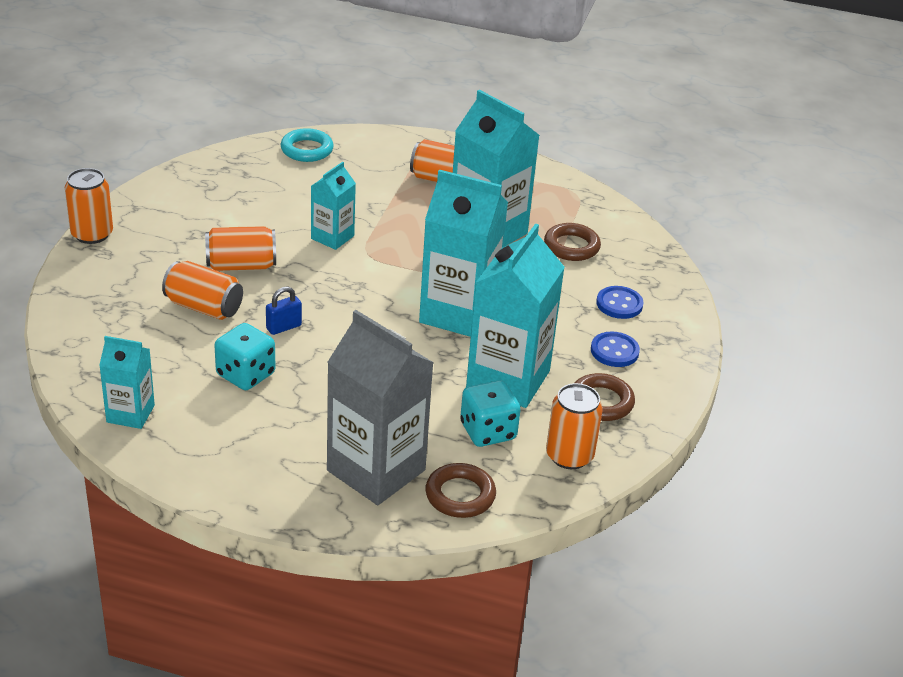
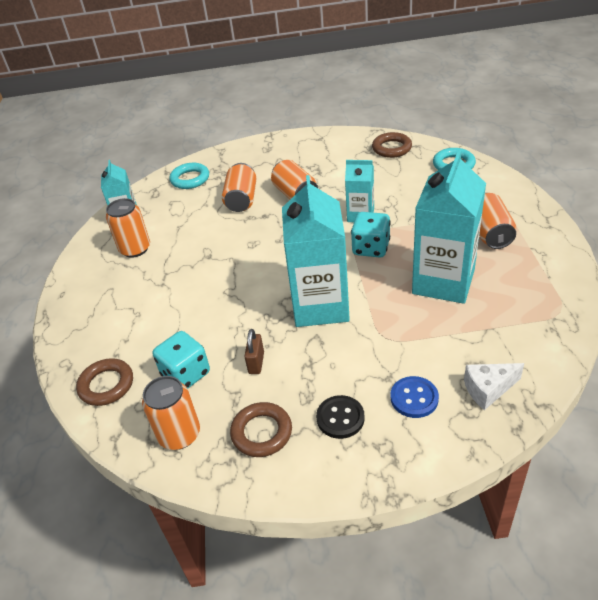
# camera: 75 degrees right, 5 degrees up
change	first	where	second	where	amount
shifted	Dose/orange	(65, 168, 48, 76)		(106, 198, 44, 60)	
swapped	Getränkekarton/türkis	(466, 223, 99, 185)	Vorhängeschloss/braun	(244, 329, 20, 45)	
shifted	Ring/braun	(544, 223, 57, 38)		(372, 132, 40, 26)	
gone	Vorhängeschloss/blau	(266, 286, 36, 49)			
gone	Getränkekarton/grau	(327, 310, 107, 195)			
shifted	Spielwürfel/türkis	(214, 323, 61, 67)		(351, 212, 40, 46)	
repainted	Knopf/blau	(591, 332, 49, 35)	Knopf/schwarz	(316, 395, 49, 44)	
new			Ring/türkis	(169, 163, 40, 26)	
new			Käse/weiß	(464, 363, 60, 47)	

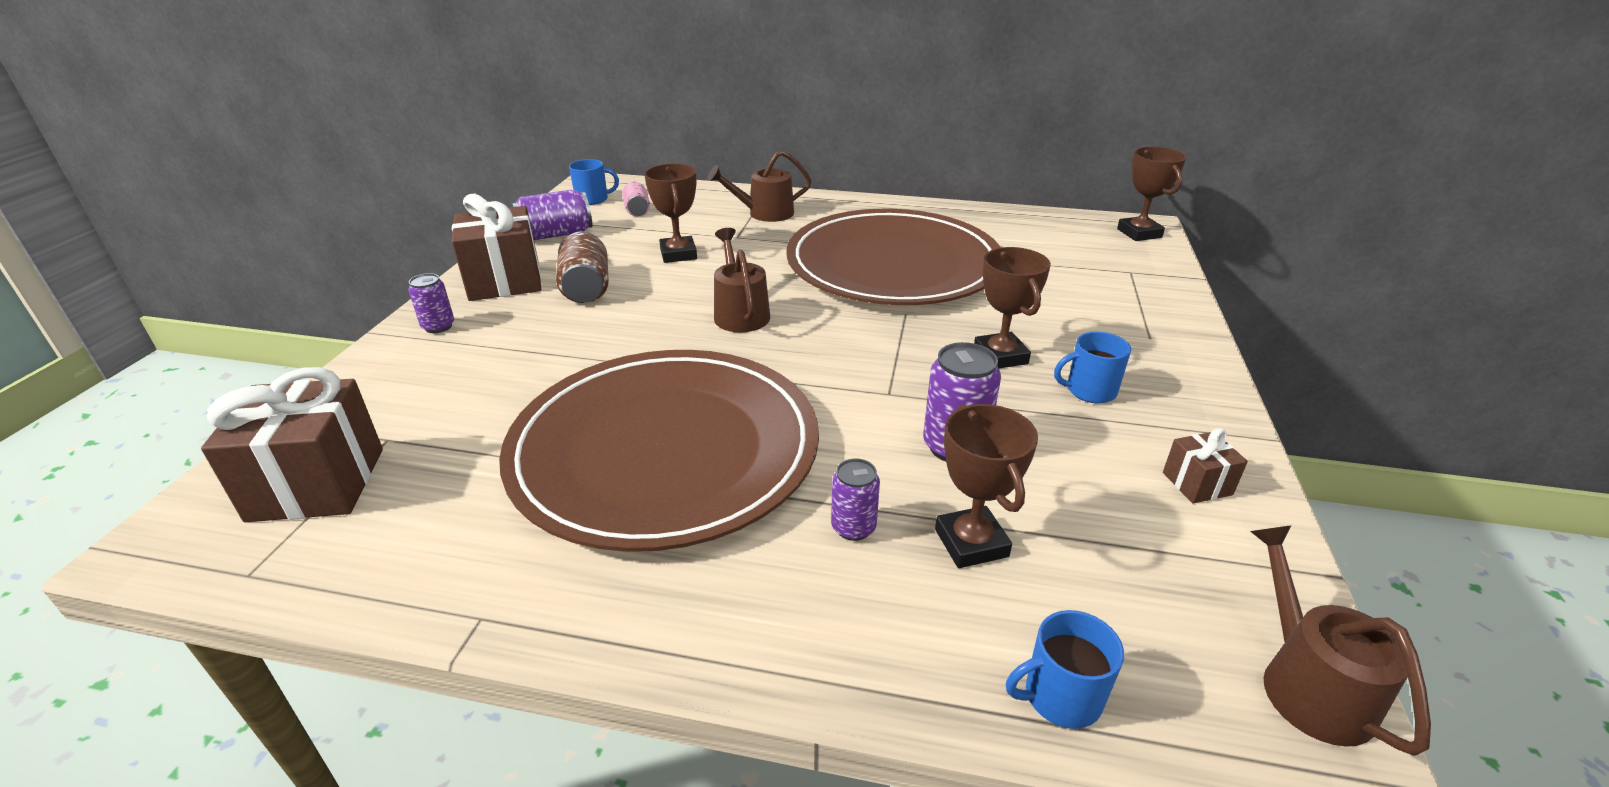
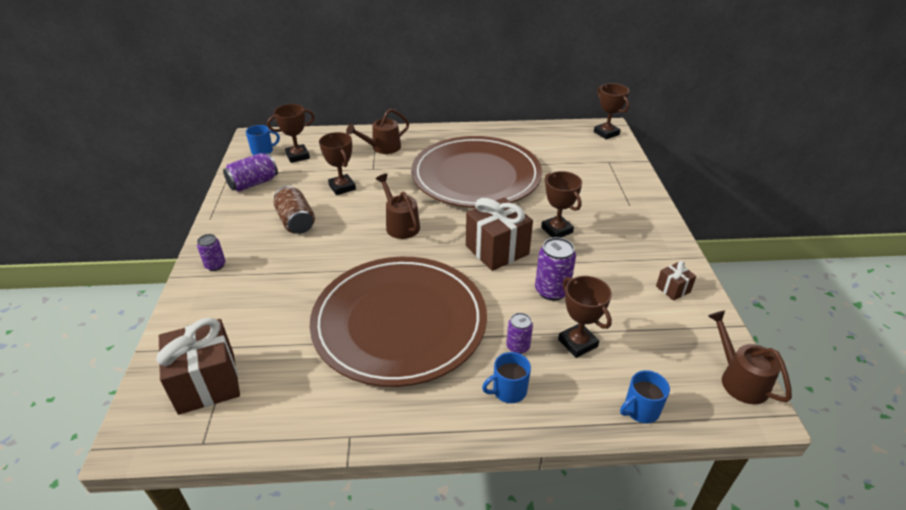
# camera: 15 degrees left, 5 degrees up
change	first	where	second	where	amount
swapped	Dose/rosa	(622, 182, 28, 34)	Pokal/braun	(267, 104, 48, 59)	
shifted	Geschenk/braun	(452, 194, 89, 107)		(466, 197, 67, 74)	
shifted	Tasse/blau	(1054, 332, 77, 71)		(482, 352, 49, 51)	

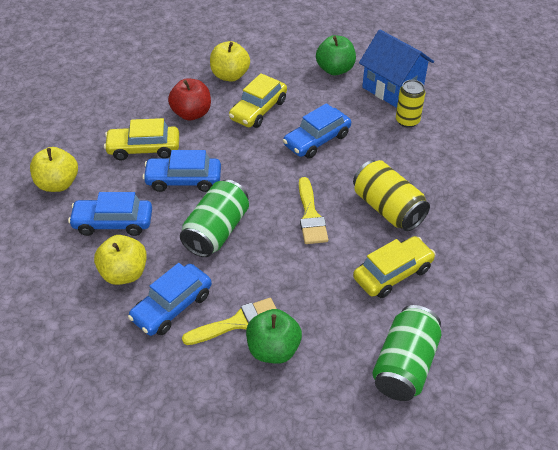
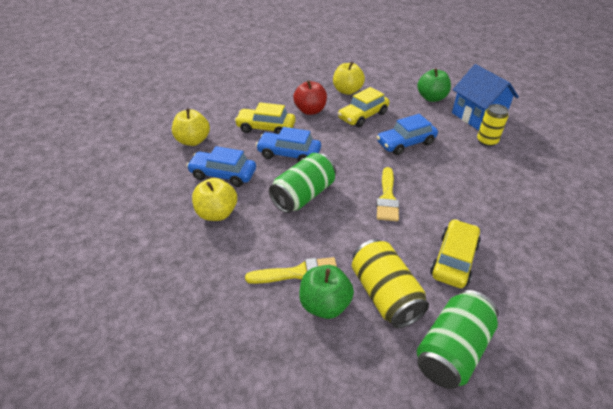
# camera: 15 degrees right, 5 degrees down
change	first	where	second	where	amount
shifted	Dose/gelb	(353, 160, 77, 71)		(352, 239, 77, 89)	
rotated	Auto/gelb	(353, 236, 83, 62)		(430, 219, 51, 69)	45 degrees counterclockwise
gone	Auto/blau	(128, 263, 84, 73)			

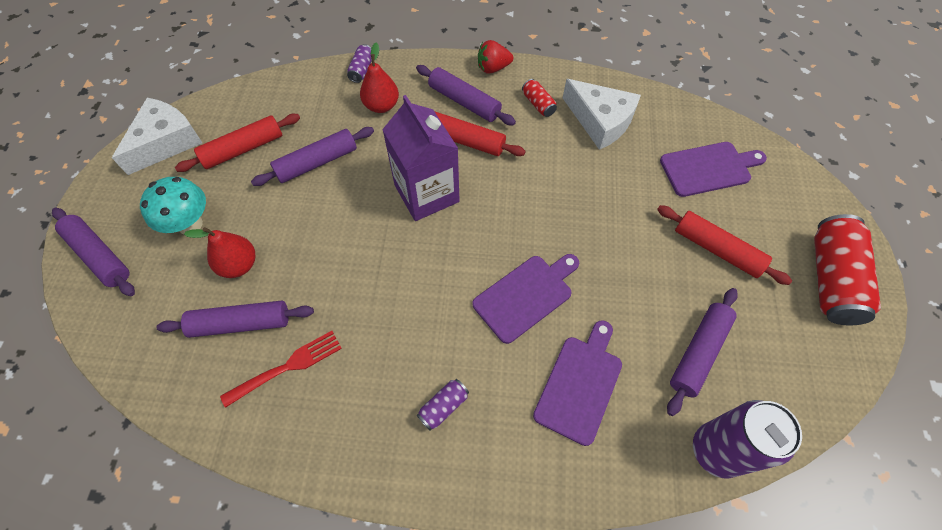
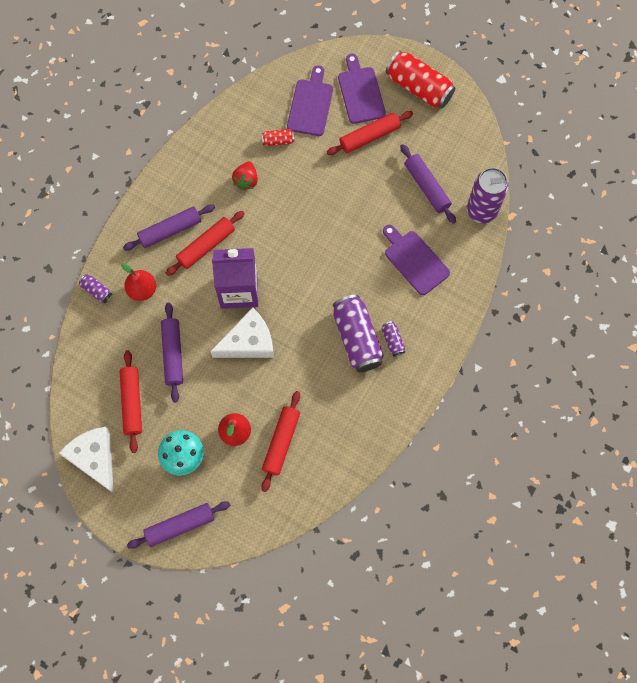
# camera: 65 degrees left, 10 degrees up
change	first	where	second	where	amount
shifted	Erdbeere/rot	(478, 40, 35, 34)		(232, 162, 26, 28)	
shifted	Dose/rot	(522, 79, 35, 38)		(262, 129, 32, 17)	
shifted	Käse/weiß	(563, 79, 78, 71)		(210, 307, 64, 51)	
shifted	Schneidebrett/lila	(472, 254, 107, 90)		(338, 54, 48, 70)	
repainted	Nudelholz/lila	(156, 301, 158, 37)	Nudelholz/rot	(262, 391, 38, 101)	
gone	Gabel/rot	(220, 331, 122, 77)			
new			Dose/lila	(333, 295, 51, 77)	

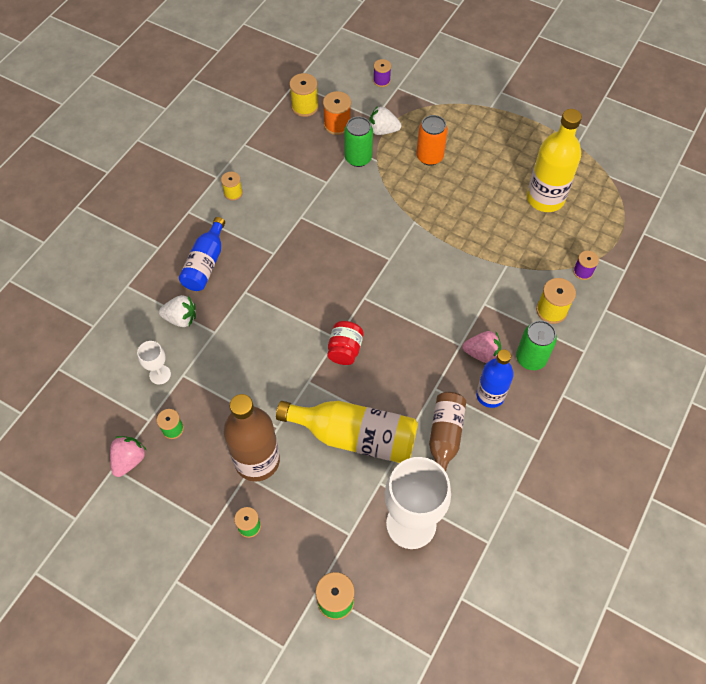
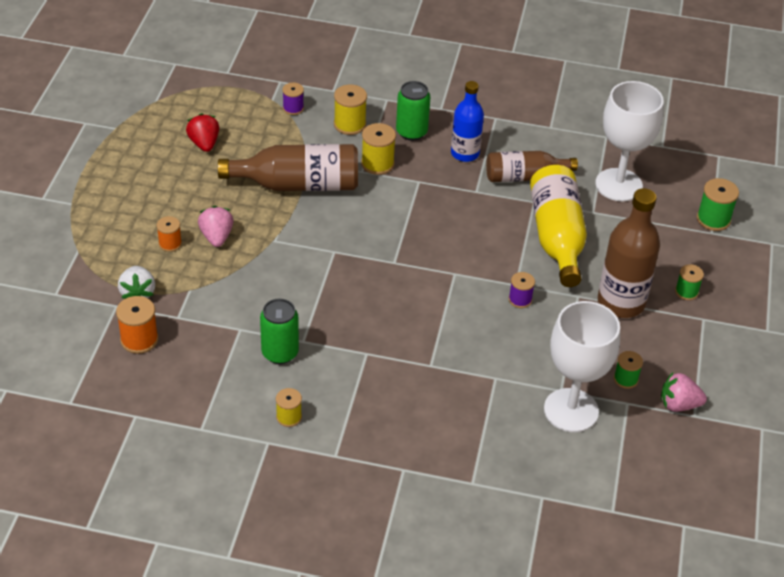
# camera: 110 degrees left, 15 degrees down
change	first	where	second	where	amount
shifted	Garnrolle/lila	(373, 59, 18, 28)		(509, 272, 26, 36)	
shifted	Garnrolle/gelb	(290, 73, 28, 44)		(361, 123, 35, 52)	
swapped	Flasche/gelb	(527, 109, 55, 103)	Erdbeere/rot	(186, 113, 33, 39)	
swapped	Dose/orange	(416, 115, 32, 51)	Garnrolle/orange	(157, 216, 25, 36)	
shifted	Dose/grün	(344, 116, 29, 51)		(260, 299, 39, 65)	
gone	Flasche/blau	(179, 217, 46, 74)			
gone	Erdbeere/weiß	(159, 295, 37, 32)			
gone	Einmachglas/rot	(327, 321, 37, 44)			
shifted	Erdbeere/rosa	(463, 331, 38, 32)		(198, 206, 36, 41)	
scaled	Kelch/weiß	(137, 341, 34, 43)		(544, 301, 76, 131)	x2.15
new			Flasche/braun	(218, 144, 140, 47)	

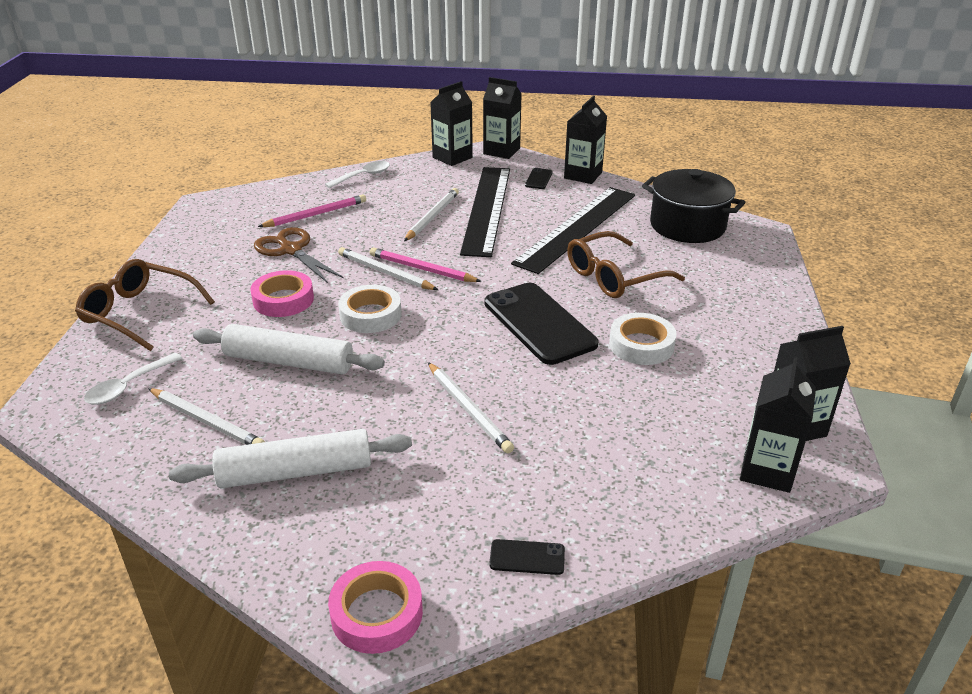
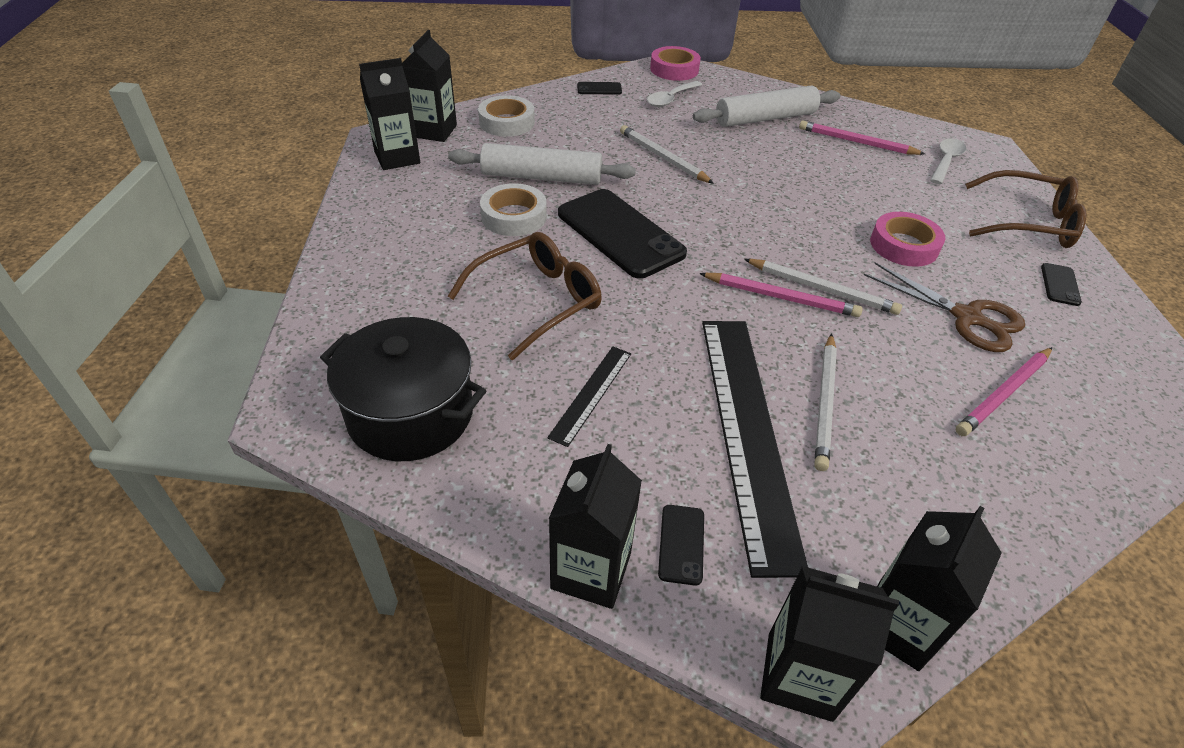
# camera: 170 degrees right, 10 degrees up
change	first	where	second	where	amount
shifted	Löffel/weiß	(325, 161, 65, 27)		(647, 81, 56, 26)	
scaled	Lineal/schwarz	(511, 187, 124, 87)		(547, 347, 84, 100)	x0.46
shifted	Klebeband/weiß	(338, 285, 64, 48)		(478, 95, 57, 42)	
shifted	Nudelholz/weiß	(193, 324, 192, 50)		(448, 143, 188, 42)	
repainted	Bleistift/weiß	(148, 388, 117, 57)	Bleistift/rosa	(799, 121, 126, 34)	
new			Handy/schwarz	(1041, 263, 41, 43)	

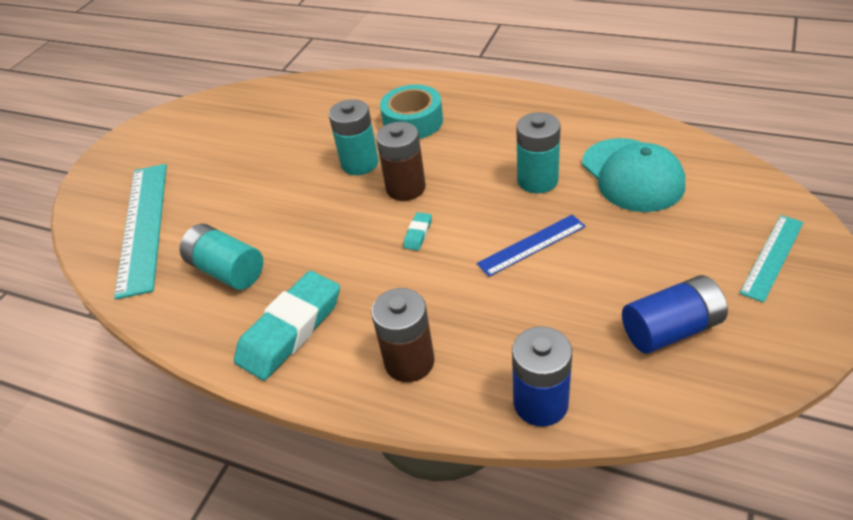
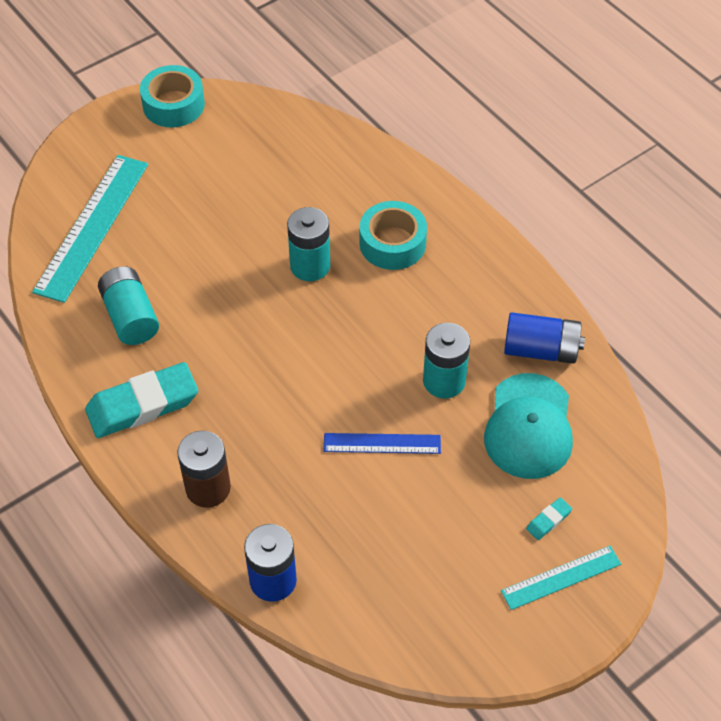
# camera: 25 degrees right, 10 degrees up
change	first	where	second	where	amount
gone	Batterie/braun	(376, 122, 50, 79)			
shifted	Radiergummi/türkis	(403, 212, 29, 39)		(526, 498, 46, 42)	
shifted	Batterie/blau	(622, 275, 106, 79)		(504, 312, 81, 52)	
new			Klebeband/türkis	(140, 65, 65, 62)	

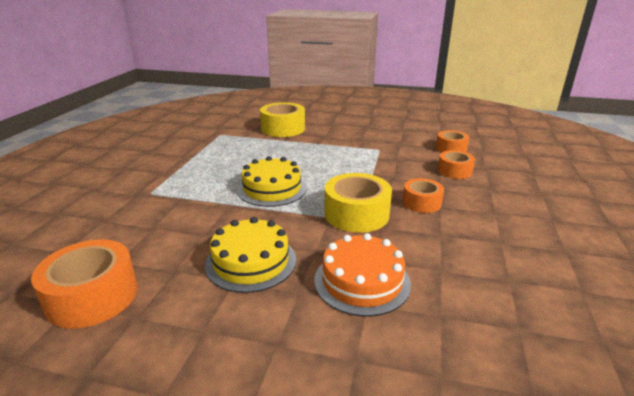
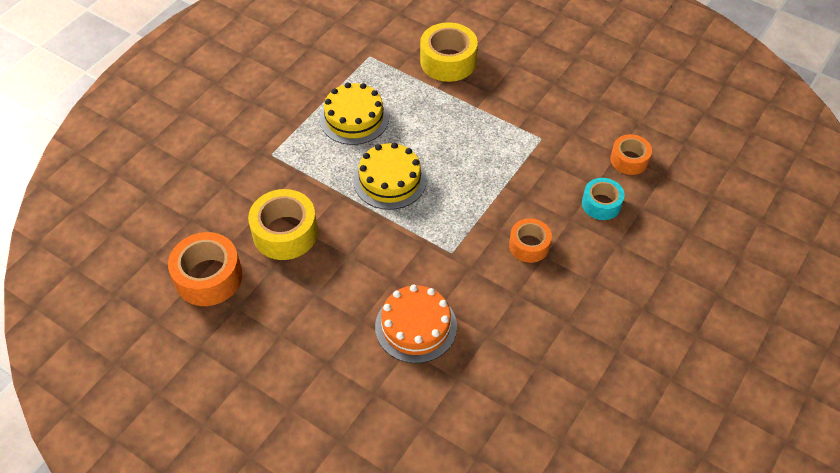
# camera: 20 degrees right, 25 degrees up
change	first	where	second	where	amount
repainted	Klebeband/orange	(438, 150, 37, 29)	Klebeband/türkis	(582, 178, 42, 42)	
shifted	Klebeband/gelb	(324, 173, 68, 60)		(248, 189, 70, 71)	
shifted	Kuchen/gelb	(205, 217, 91, 76)		(320, 83, 69, 62)	

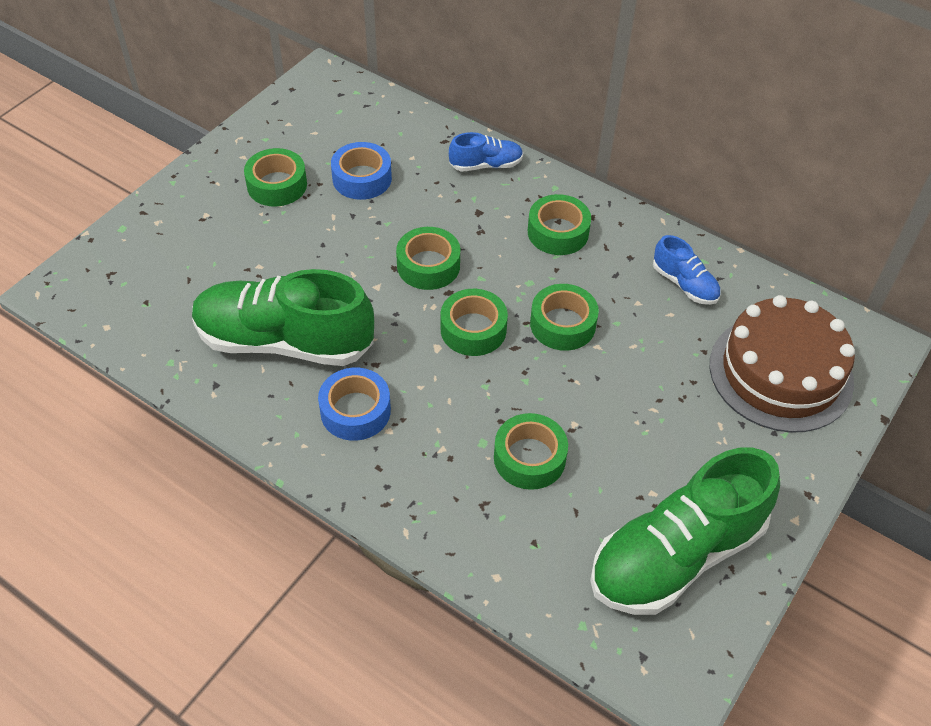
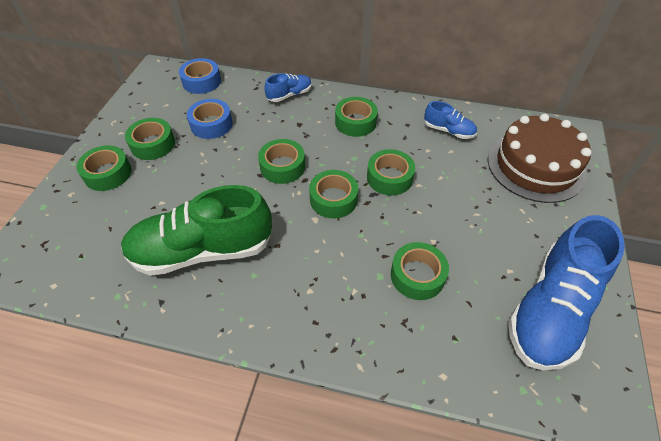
# camera: 20 degrees left, 0 degrees up
change	first	where	second	where	amount
shifted	Klebeband/blau	(318, 368, 73, 73)		(179, 58, 42, 36)	
repainted	Schuh/grün	(590, 447, 190, 168)	Schuh/blau	(508, 215, 117, 155)	
new			Klebeband/grün	(76, 145, 56, 46)	

